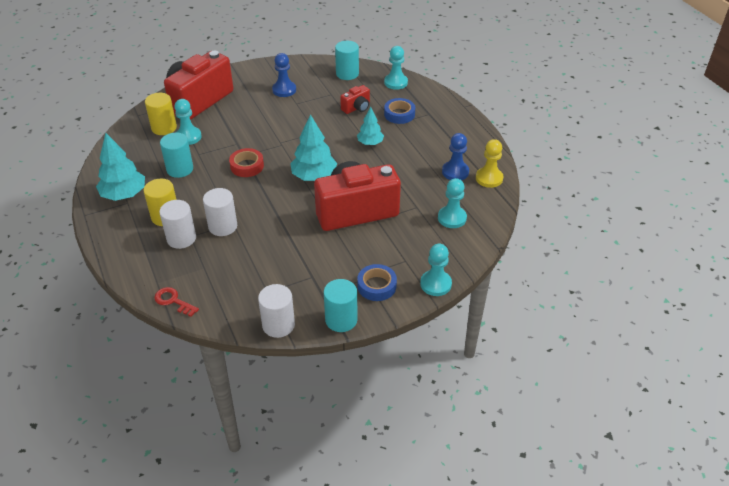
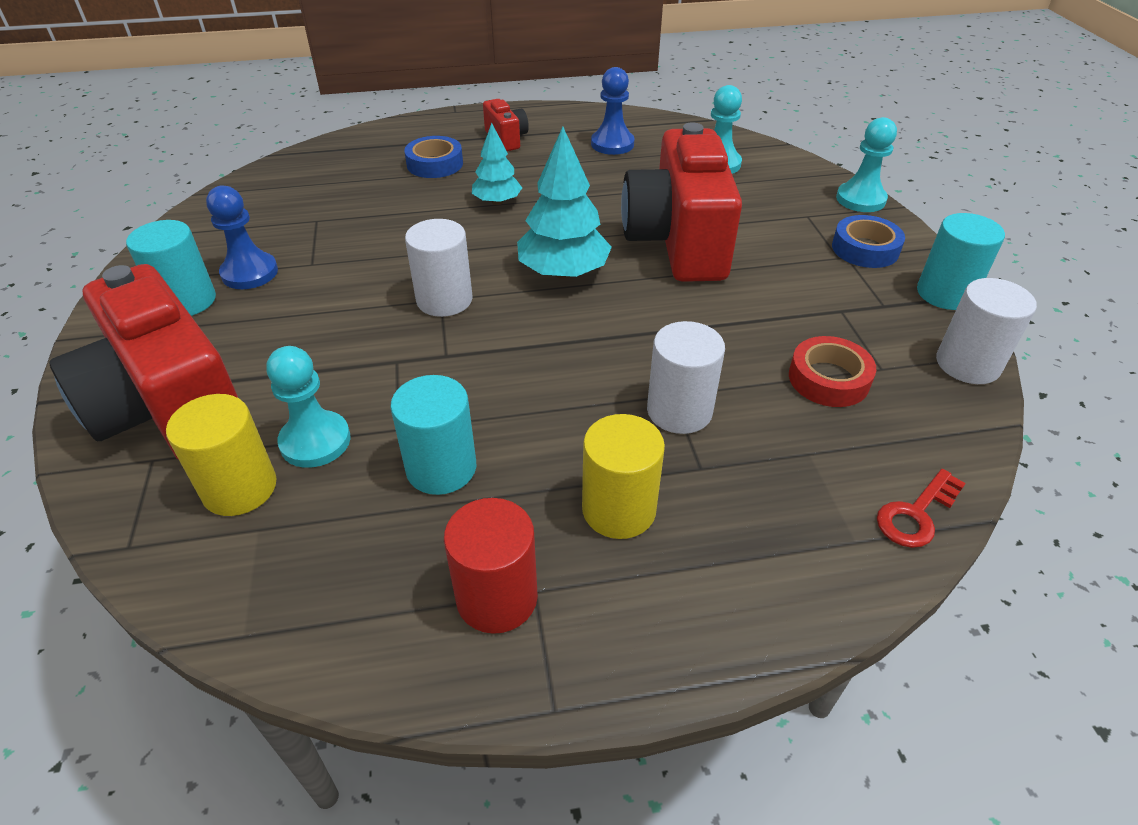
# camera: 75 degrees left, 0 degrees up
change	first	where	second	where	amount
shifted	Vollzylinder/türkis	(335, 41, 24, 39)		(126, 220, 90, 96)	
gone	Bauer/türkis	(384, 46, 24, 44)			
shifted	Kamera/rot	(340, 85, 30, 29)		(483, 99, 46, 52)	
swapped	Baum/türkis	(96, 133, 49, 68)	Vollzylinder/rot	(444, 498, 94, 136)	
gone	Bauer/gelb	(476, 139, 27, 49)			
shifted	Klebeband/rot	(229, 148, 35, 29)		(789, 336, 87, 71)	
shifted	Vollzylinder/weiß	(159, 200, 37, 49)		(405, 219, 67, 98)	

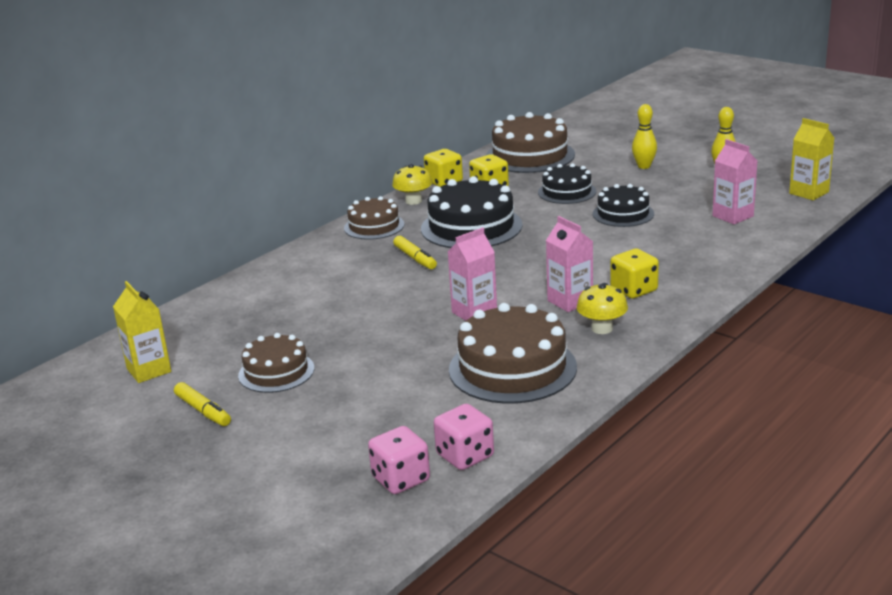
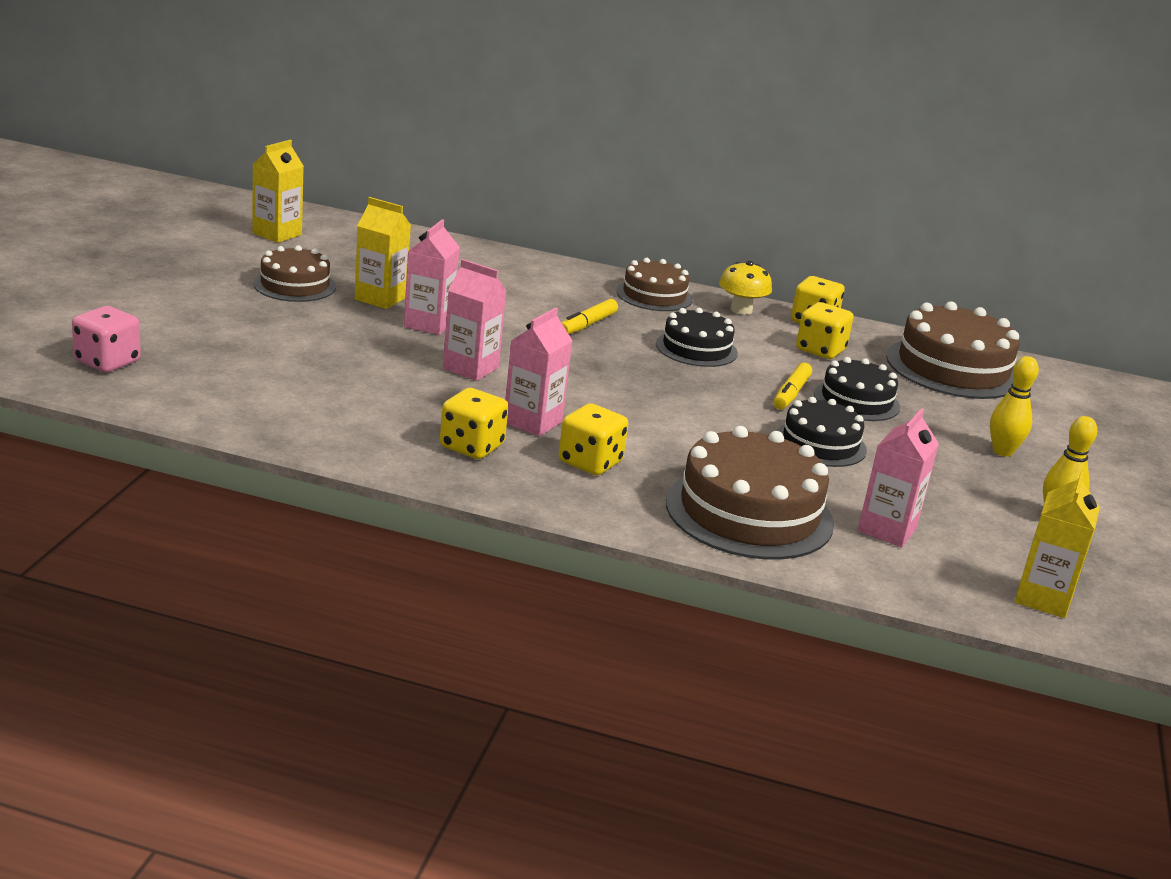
# camera: 60 degrees right, 0 degrees up
change	first	where	second	where	amount
scaled	Kuchen/schwarz	(421, 176, 102, 72)		(656, 308, 82, 59)	x0.60
swapped	Pilz/gelb	(577, 283, 51, 51)	Spielwürfel/gelb	(440, 388, 68, 71)	
shifted	Kuchen/braun	(449, 303, 128, 101)		(666, 426, 168, 133)	
shifted	Filzstift/gelb	(174, 382, 57, 44)		(773, 363, 39, 47)	
gone	Spielwürfel/rosa	(434, 404, 60, 66)			
new			Getränkekarton/gelb	(355, 197, 56, 112)	
new			Getränkekarton/rosa	(404, 219, 56, 116)	

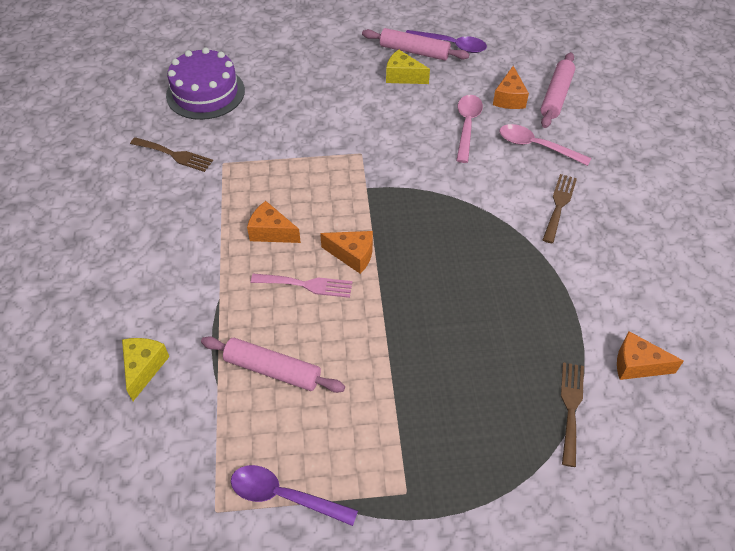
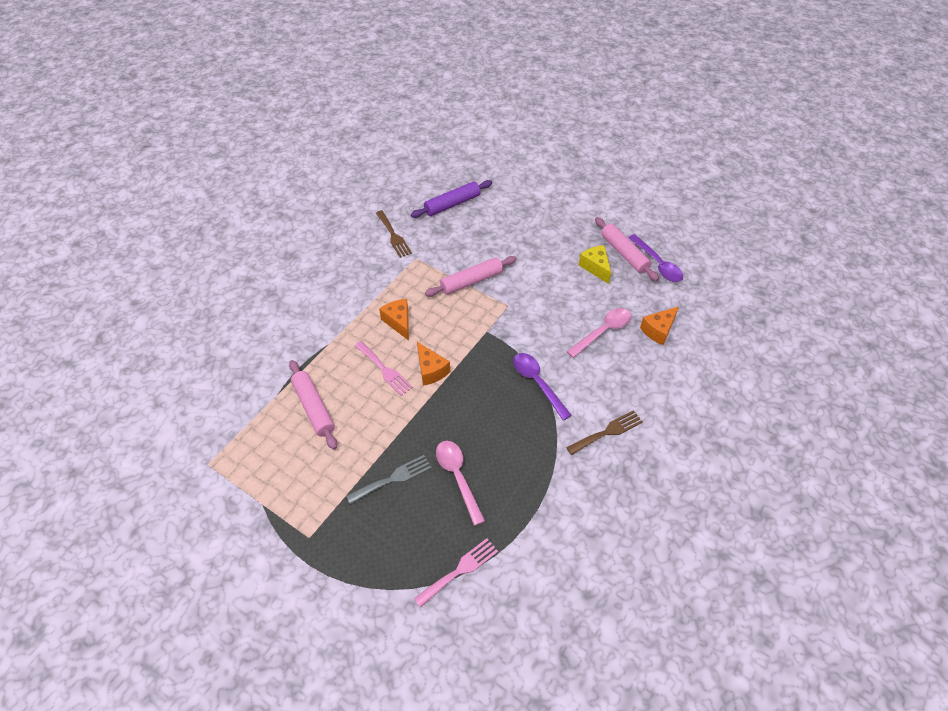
# camera: 40 degrees right, 0 degrees up
change	first	where	second	where	amount
swapped	Kuchen/lila	(166, 48, 79, 72)	Nudelholz/lila	(411, 180, 81, 38)	
shifted	Nudelholz/rosa	(541, 52, 34, 76)		(425, 256, 92, 41)	
shifted	Löffel/rosa	(499, 124, 92, 42)		(436, 441, 49, 85)	
gone	Käse/orange	(617, 331, 67, 49)			
gone	Käse/gelb	(122, 338, 47, 63)			
repainted	Gabel/braun	(561, 362, 23, 105)	Gabel/rosa	(414, 538, 84, 70)	
shifted	Löffel/lila	(231, 465, 127, 61)		(513, 353, 59, 67)	
new			Gabel/grau	(346, 455, 86, 49)	

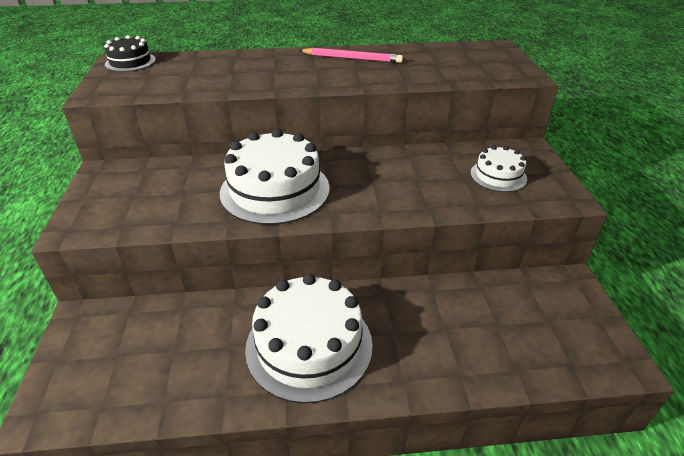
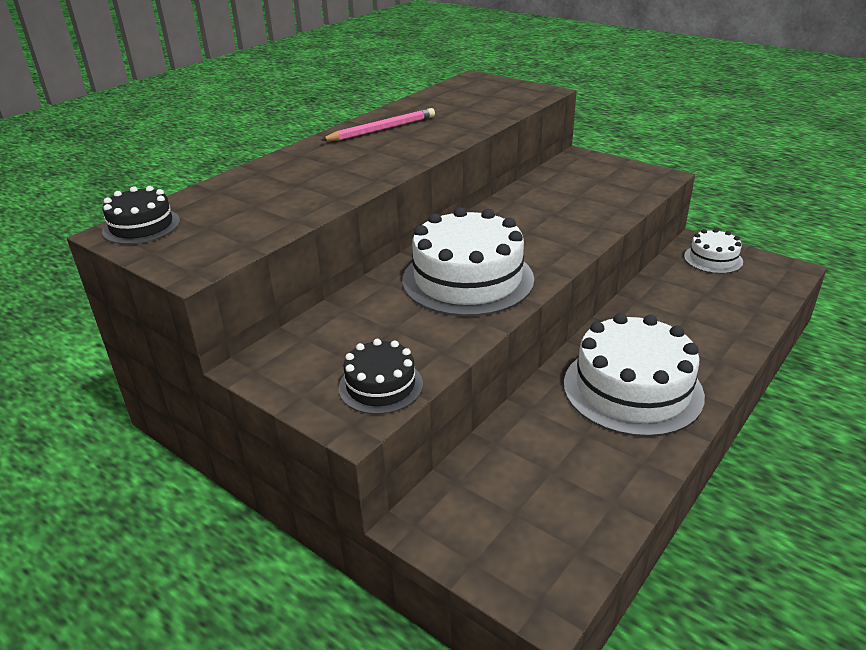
# camera: 45 degrees left, 5 degrees down
change	first	where	second	where	amount
shifted	Kuchen/weiß	(470, 145, 57, 47)		(684, 228, 59, 46)	
new			Kuchen/schwarz	(338, 339, 85, 75)	

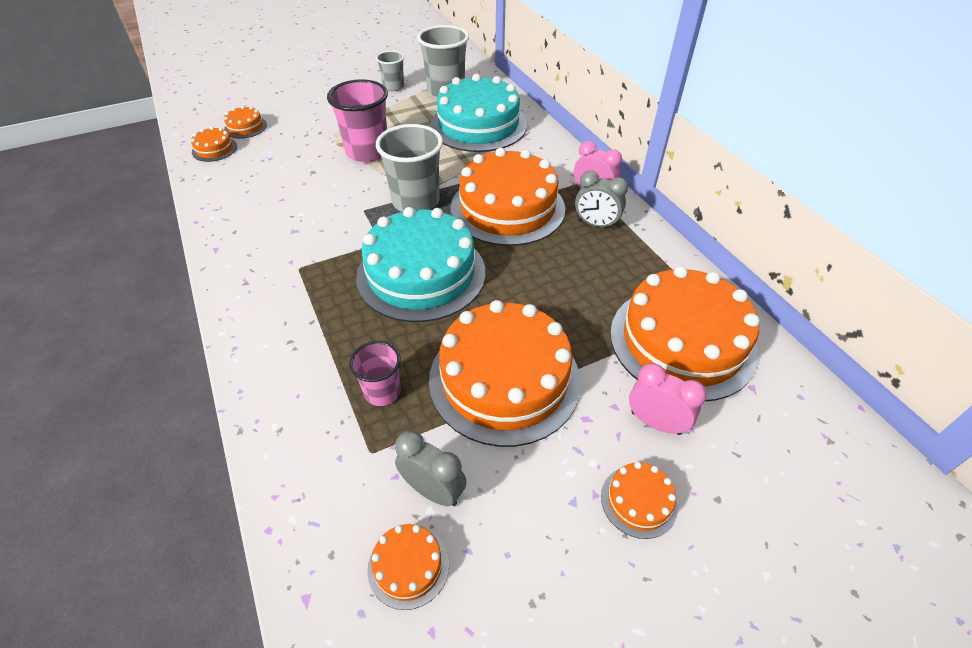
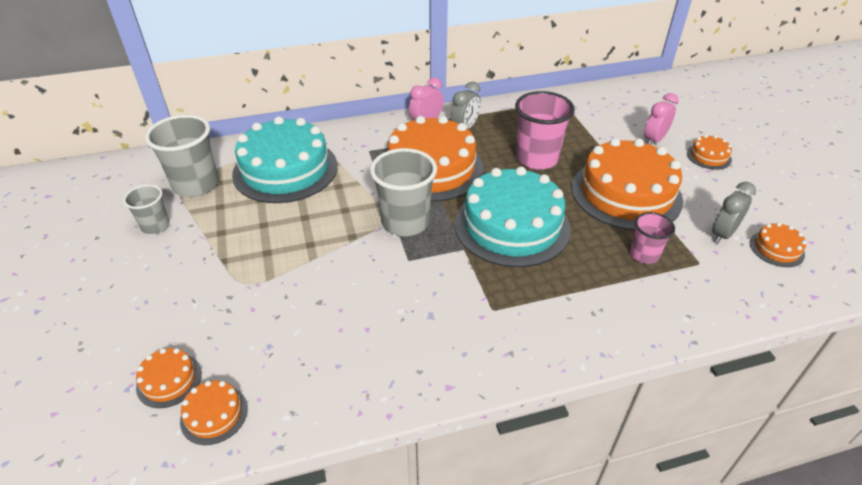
# camera: 80 degrees left, 5 degrees down
change	first	where	second	where	amount
shifted	Becher/rosa	(327, 79, 61, 83)		(515, 91, 60, 79)	
gone	Kuchen/orange	(610, 266, 150, 135)			

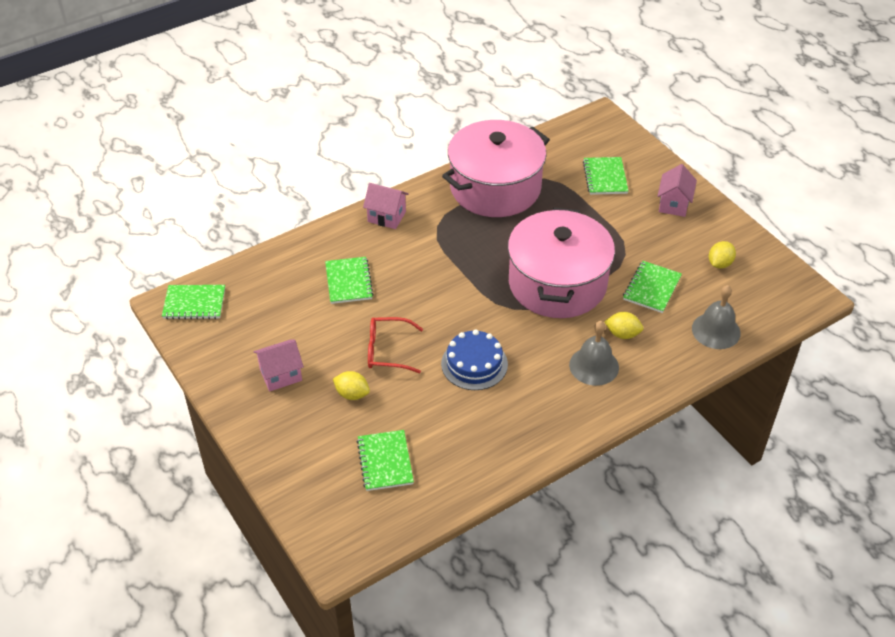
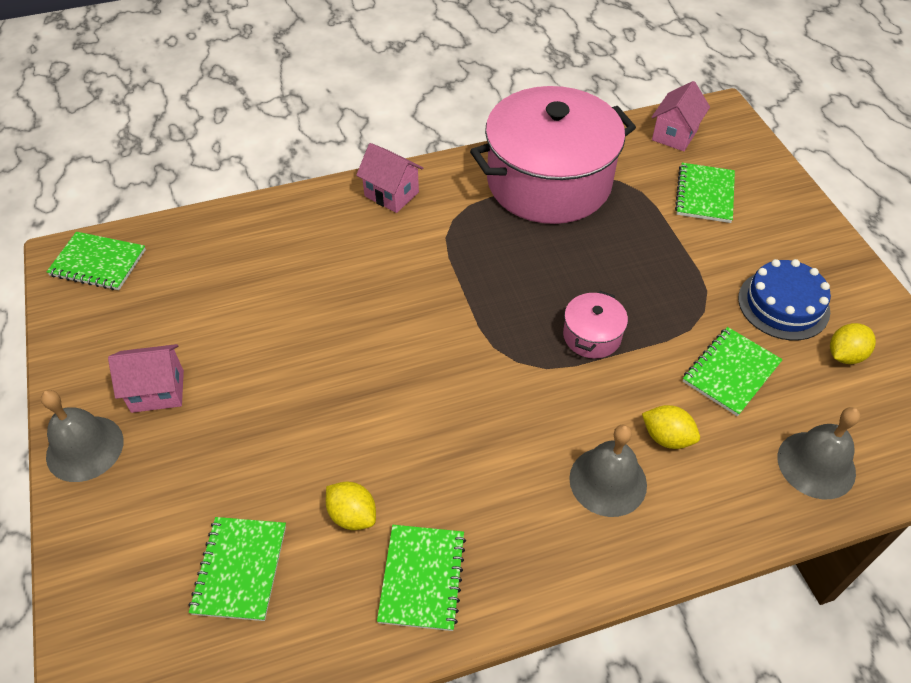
# camera: 15 degrees right, 5 degrees up
change	first	where	second	where	amount
shifted	Haus/rosa	(657, 164, 40, 53)		(651, 81, 59, 70)	
scaled	Kochtopf/rosa	(508, 207, 107, 111)		(563, 291, 65, 68)	x0.40
shifted	Notizbuch/grün	(325, 257, 49, 47)		(377, 525, 89, 106)	
gone	Brille/rot	(368, 317, 55, 56)			
shifted	Kuchen/blau	(441, 330, 67, 60)		(738, 259, 93, 81)	
shifted	Zitrone/gelb	(333, 371, 37, 29)		(326, 482, 50, 48)	
new			Glocke/grau	(41, 390, 83, 92)	

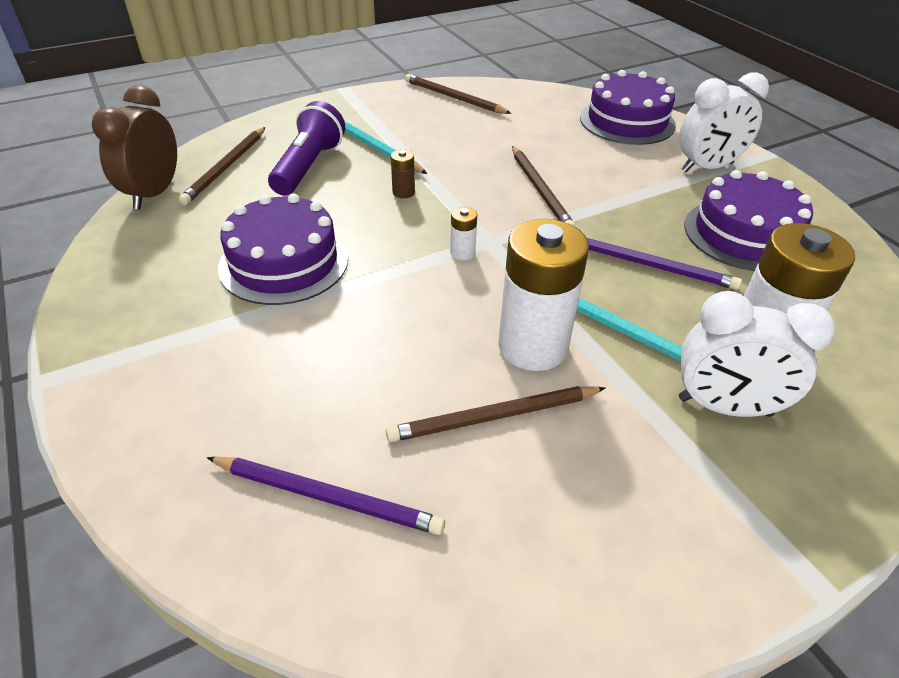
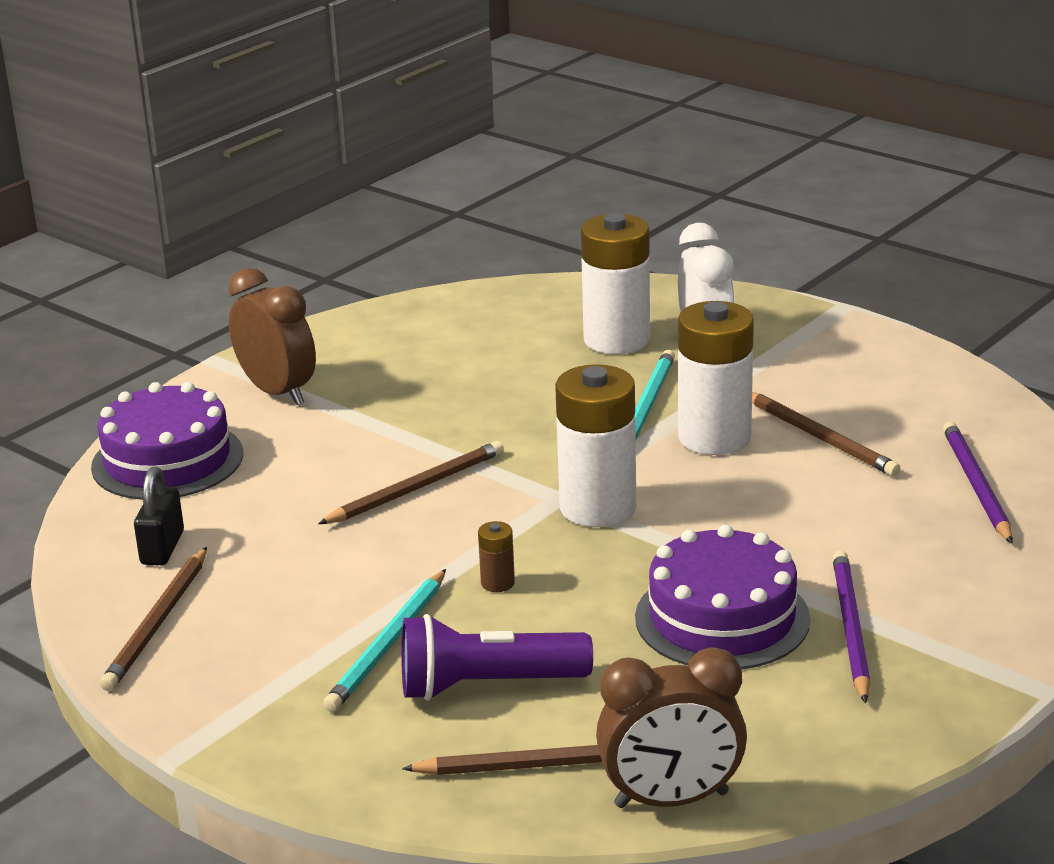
# camera: 110 degrees left, 15 degrees down
change	first	where	second	where	amount
repainted	Wecker/weiß	(679, 72, 90, 100)	Wecker/braun	(228, 268, 88, 137)	
gone	Kuchen/lila	(684, 170, 129, 101)			
scaled	Batterie/weiß	(450, 207, 27, 53)		(555, 364, 81, 163)	x2.40
shifted	Bleistift/lila	(587, 238, 155, 52)		(832, 550, 39, 153)	
new			Vorhängeschloss/schwarz	(134, 467, 50, 98)	

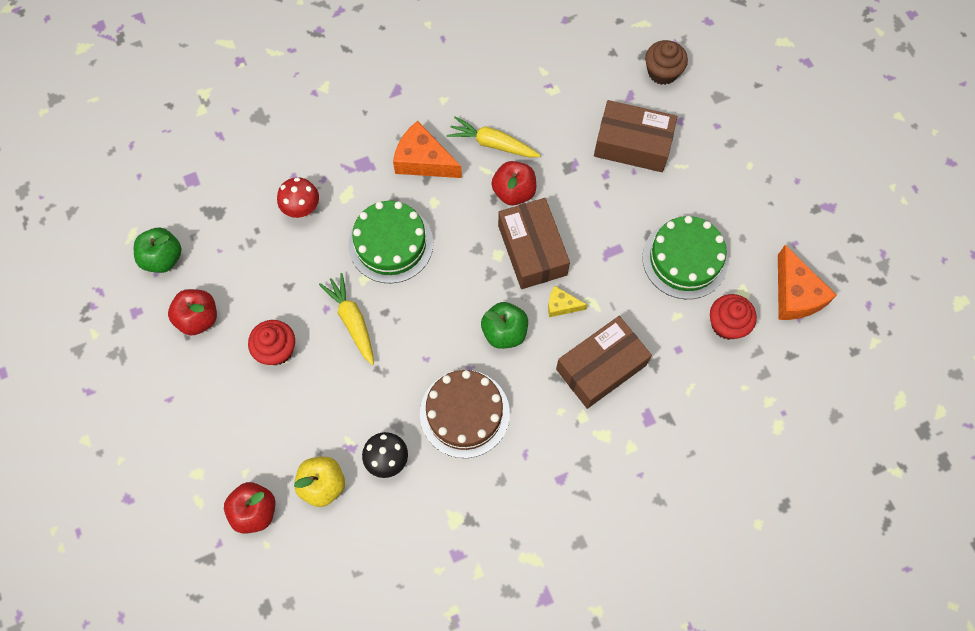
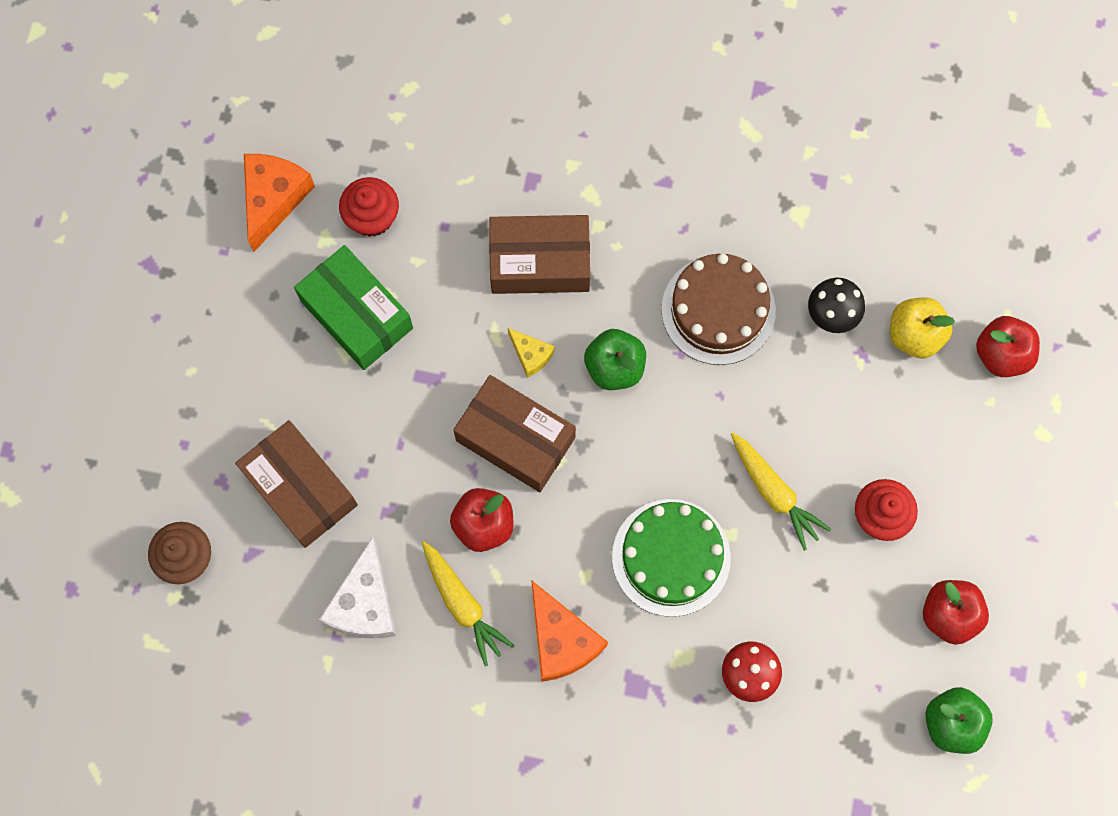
# camera: 145 degrees left, 5 degrees up
change	first	where	second	where	amount
rotated	Schachtel/braun	(498, 198, 72, 91)		(453, 375, 123, 117)	75 degrees counterclockwise
swapped	Kuchen/grün	(642, 216, 86, 83)	Schachtel/grün	(294, 245, 119, 125)	
rotated	Karotte/gelb	(319, 273, 55, 92)		(731, 433, 100, 118)	45 degrees counterclockwise
new			Käse/weiß	(318, 537, 78, 101)	

